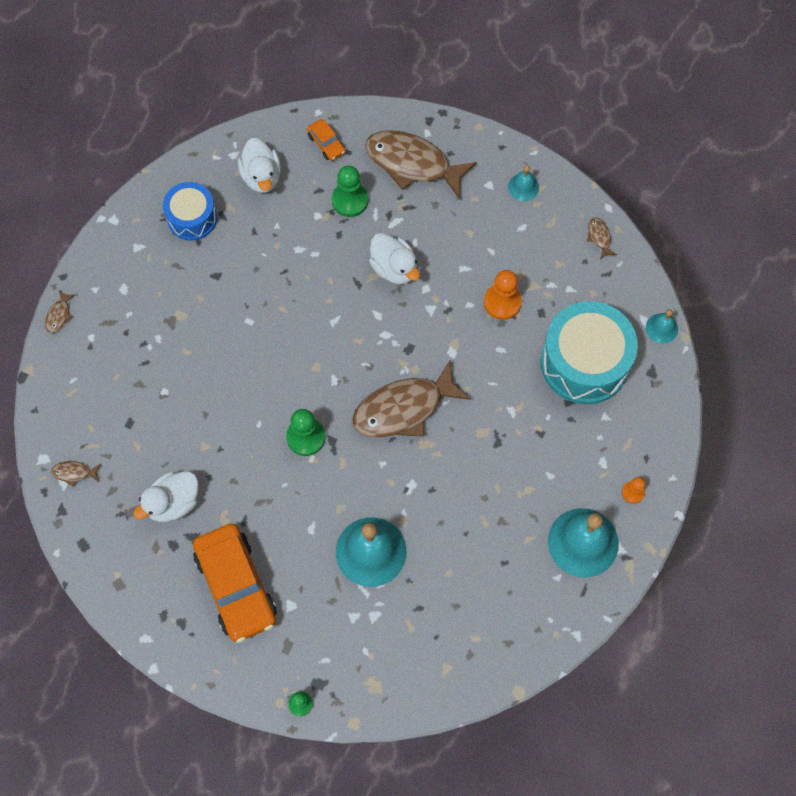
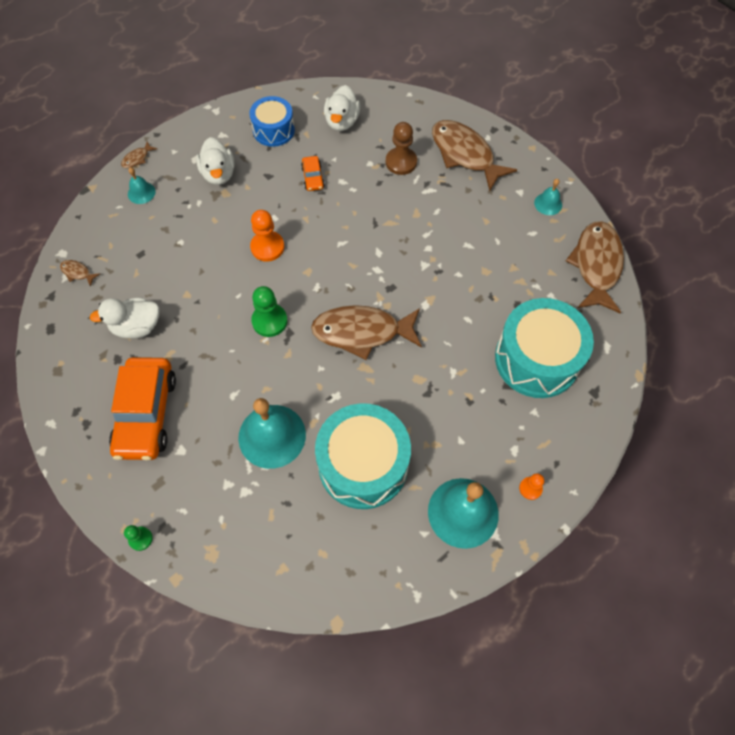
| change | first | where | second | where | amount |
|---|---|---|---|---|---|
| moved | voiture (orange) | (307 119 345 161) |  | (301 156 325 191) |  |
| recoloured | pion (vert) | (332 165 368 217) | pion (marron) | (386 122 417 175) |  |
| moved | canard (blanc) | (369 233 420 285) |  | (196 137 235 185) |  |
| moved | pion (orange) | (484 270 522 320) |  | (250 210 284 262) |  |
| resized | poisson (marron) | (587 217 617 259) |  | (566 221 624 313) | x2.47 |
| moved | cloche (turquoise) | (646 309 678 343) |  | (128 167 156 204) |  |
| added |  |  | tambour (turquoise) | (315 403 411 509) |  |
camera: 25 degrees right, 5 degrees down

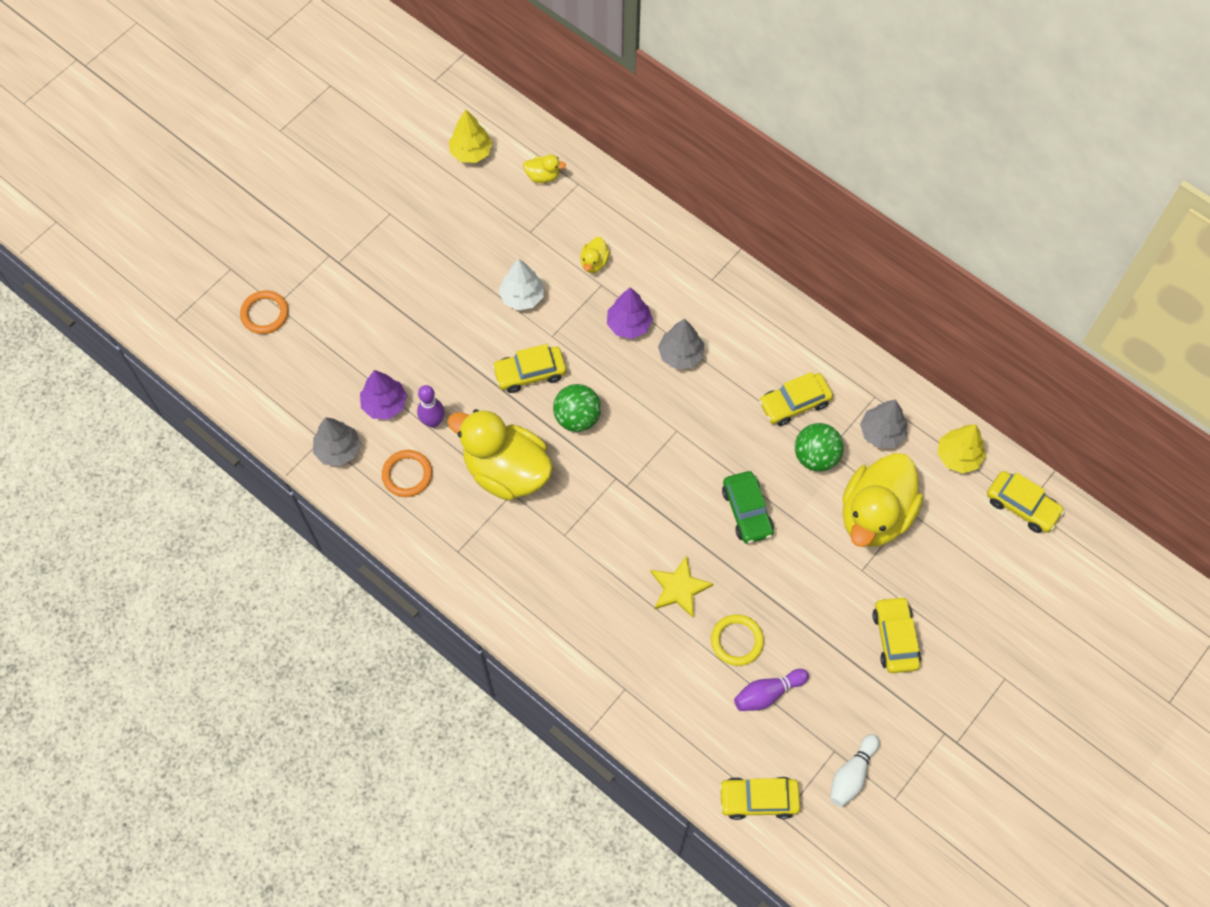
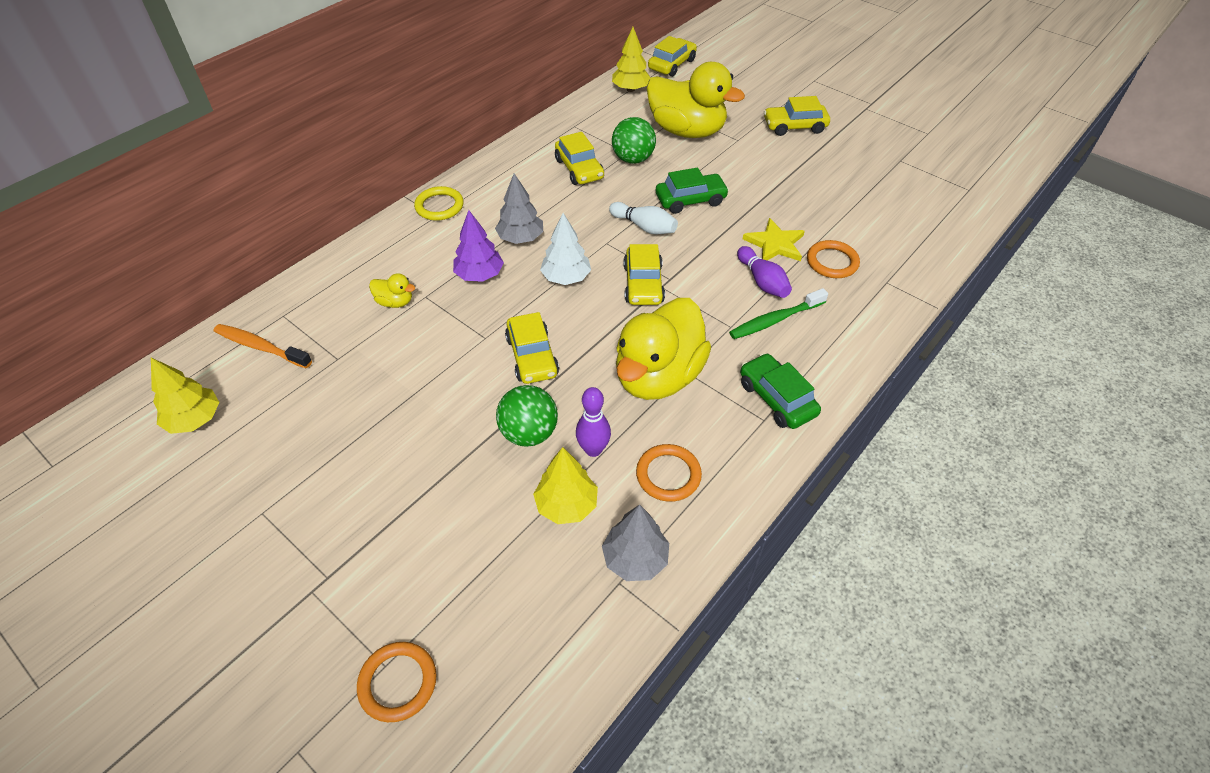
| change | first | where | second | where | amount |
|---|---|---|---|---|---|
| recoloured | arbre (violet) | (360 370 407 419) | arbre (jaune) | (533 447 598 524) |  |
| moved | arbre (blanc) | (499 259 544 310) |  | (540 213 591 285) |  |
| replaced | canard (jaune) | (523 154 566 183) | brosse à dents (orange) | (214 324 312 368) |  |
| moved | balle (vert) | (553 384 601 432) |  | (496 385 558 447) |  |
| moved | anneau (jaune) | (711 614 764 666) |  | (414 186 464 221) |  |
| moved | voiture (jaune) | (719 777 800 820) |  | (623 244 665 305) |  |
| moved | quille (violet) | (734 669 809 711) |  | (737 246 792 298) |  |
| moved | quille (blanc) | (830 734 879 807) |  | (609 202 678 235) |  |
| removed | arbre (gris) | (860 400 908 448) |  |  |  |
| added |  |  | brosse à dents (vert) | (729 288 828 339) |  |
| added |  |  | voiture (vert) | (740 353 821 429) |  |
| added |  |  | anneau (orange) | (807 240 860 278) |  |
camera: 90 degrees left, 15 degrees down

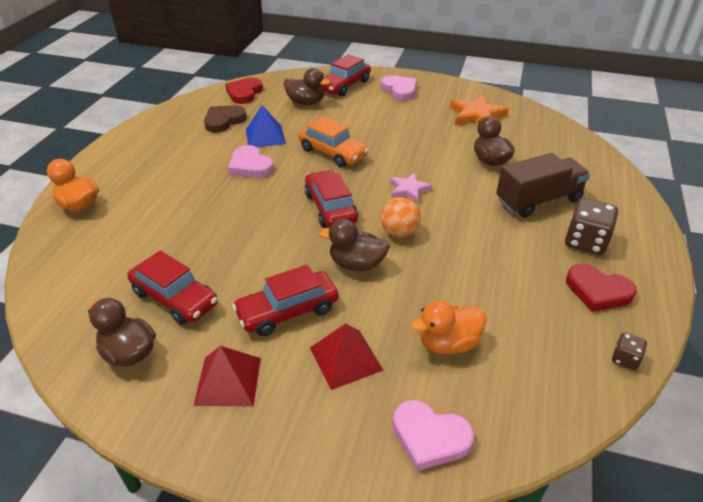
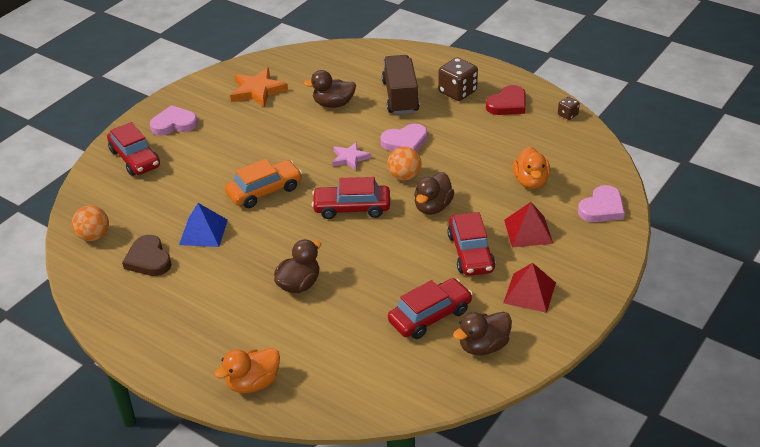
| change | first | where | second | where | amount |
|---|---|---|---|---|---|
| replaced | cœur (rouge) | (225 78 263 104) | balle (orange) | (72 205 109 241) |  |
| moved | cœur (rose) | (228 145 274 178) |  | (380 124 427 152) |  |
| moved | canard (marron) | (284 68 330 105) |  | (274 239 321 293) |  |
camera: 70 degrees left, 0 degrees up

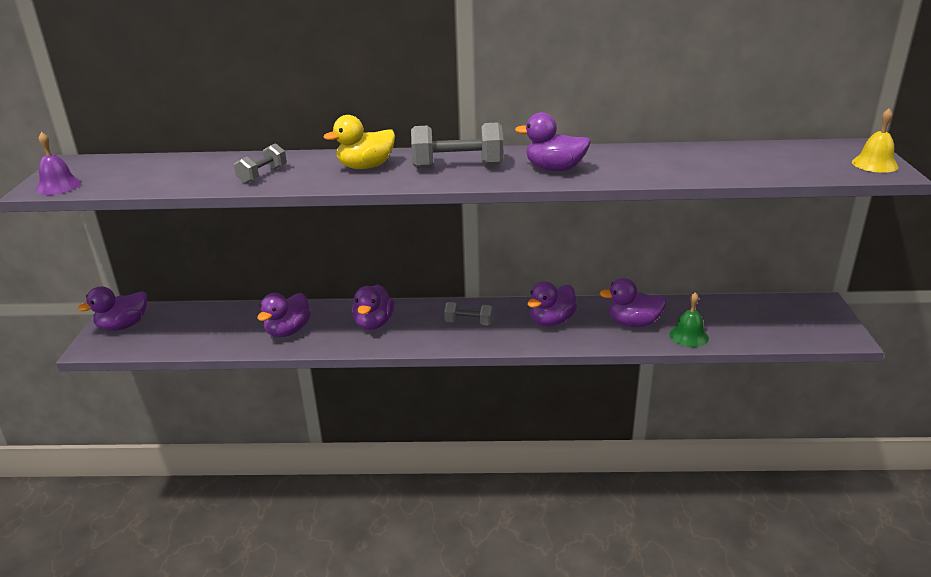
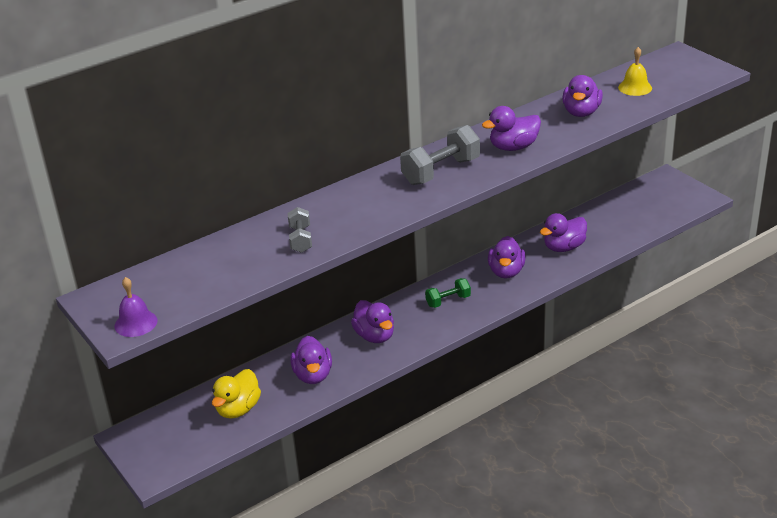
| change | first | where | second | where | amount |
|---|---|---|---|---|---|
| moved | canard (violet) | (77 286 147 331) |  | (562 75 603 117) |  |
| moved | canard (jaune) | (324 115 395 169) |  | (212 369 261 419) |  |
| recoloured | haltère (gris) | (444 302 493 325) | haltère (vert) | (425 278 471 308) |  |
| removed | cloche (vert) | (670 292 709 347) |  |  |  |
| moved | cloche (jaune) | (852 108 899 173) |  | (618 47 652 96) |  |
camera: 35 degrees left, 5 degrees up

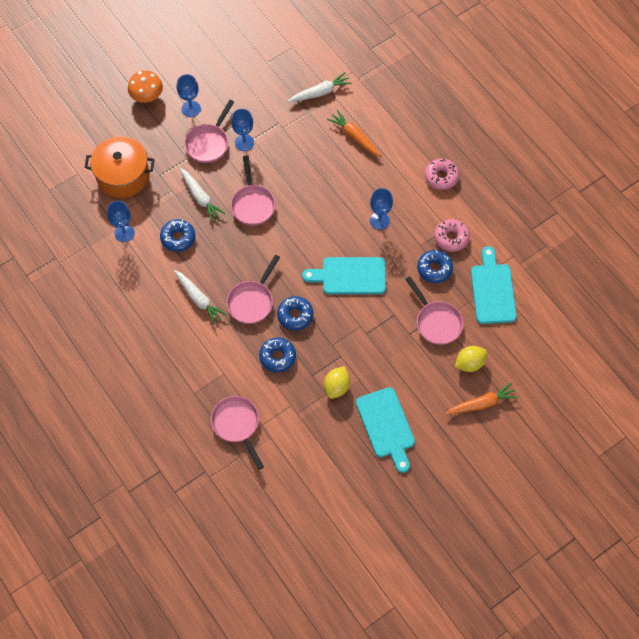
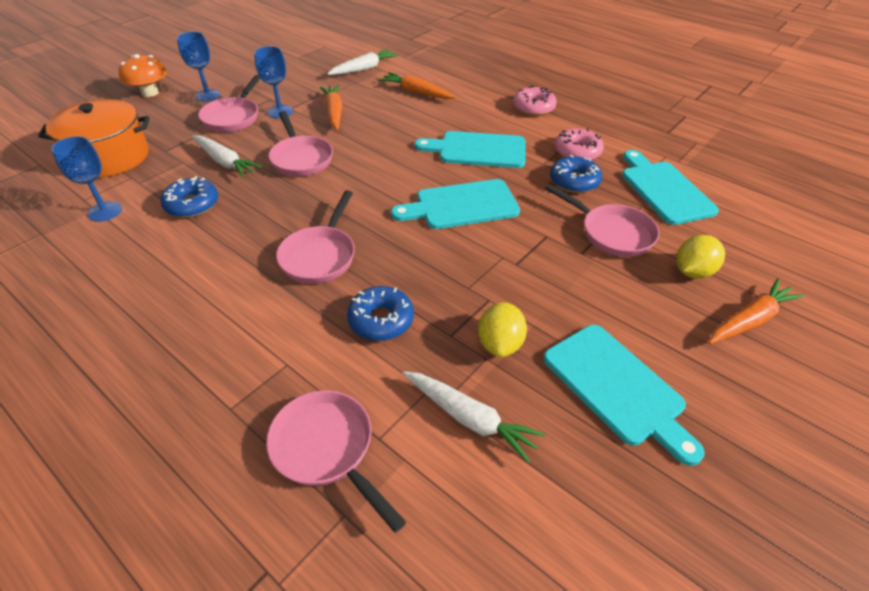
| change | first | where | second | where | amount |
|---|---|---|---|---|---|
| moved | carotte (blanc) | (174 270 227 325) |  | (402 371 545 463) |  |
| removed | beignet (bleu) | (277 296 313 330) |  |  |  |
| replaced | verre à pied (bleu) | (370 188 393 230) | planche à découper (turquoise) | (415 131 526 168) |  |
| added |  |  | carotte (orange) | (320 85 343 130) |  |
camera: 15 degrees left, 20 degrees down

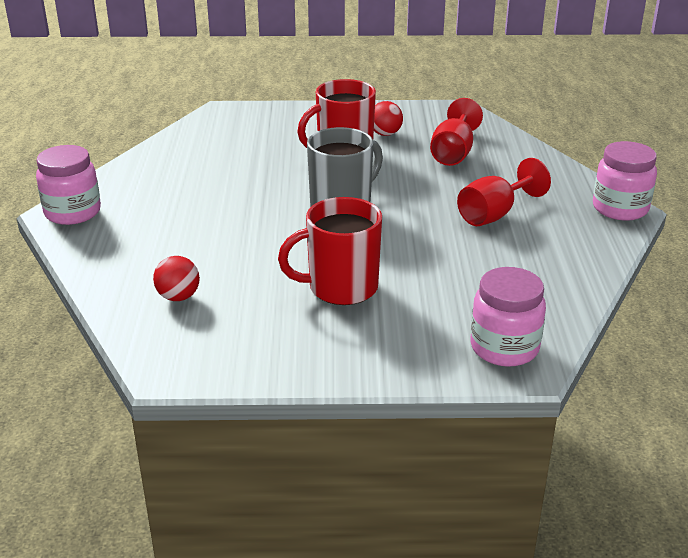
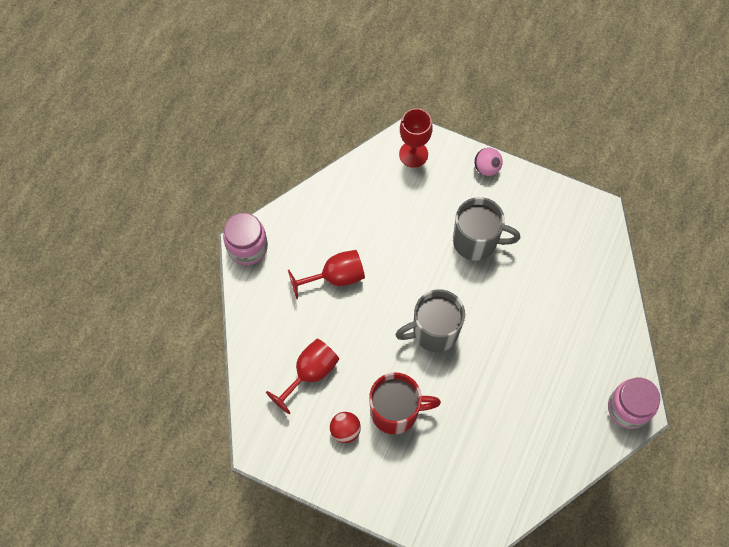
| change | first | where | second | where | amount |
|---|---|---|---|---|---|
| removed | balle (rouge) | (153 256 200 301) |  |  |  |
| recoloured | tasse (rouge) | (278 197 382 305) | tasse (gris) | (453 197 520 261) |  |
| replaced | bocal (rose) | (470 267 546 367) | verre à pied (rouge) | (399 108 433 168) |  |
| added |  |  | balle (rose) | (474 148 503 176) |  |
camera: 155 degrees left, 35 degrees up

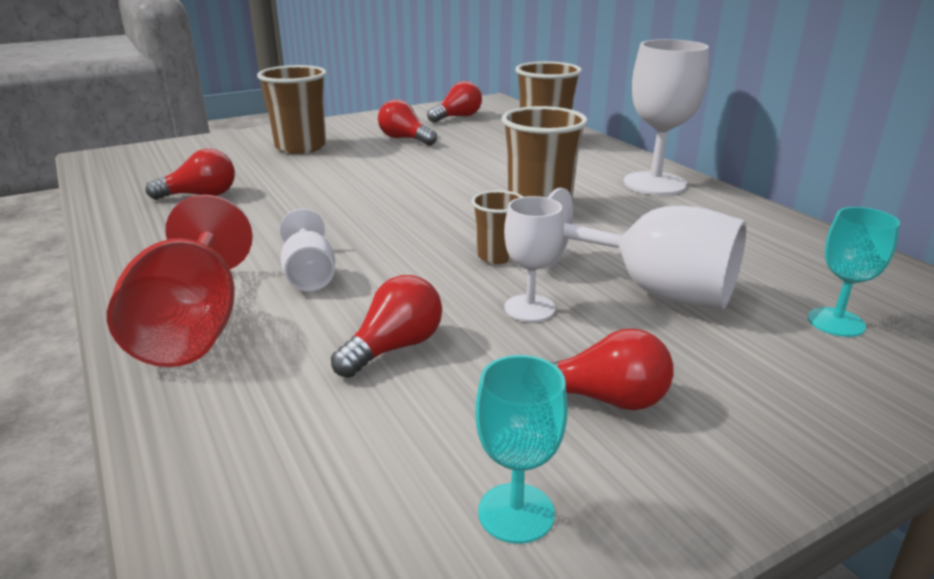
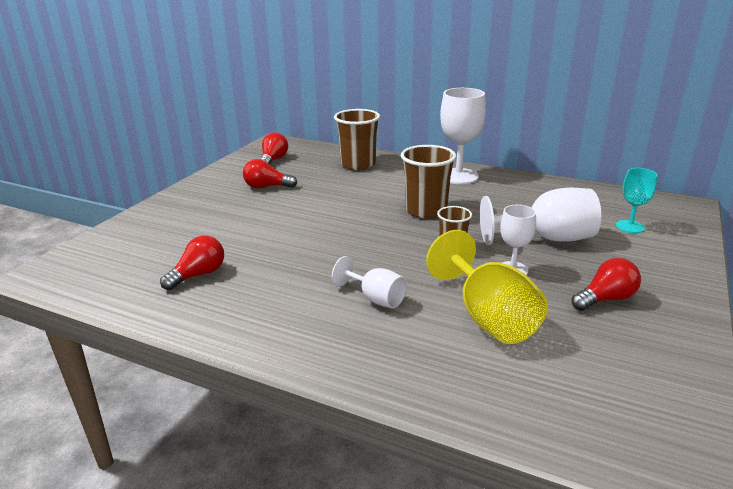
| change | first | where | second | where | amount |
|---|---|---|---|---|---|
| removed | verre à pied (rouge) | (107 195 253 367) |  |  |  |
| removed | gobelet (marron) | (257 65 327 154) |  |  |  |
| replaced | ampoule (rouge) | (331 275 442 378) | verre à pied (jaune) | (426 230 548 344) |  |
| removed | verre à pied (turquoise) | (475 355 568 544) |  |  |  |
camera: 35 degrees left, 0 degrees up

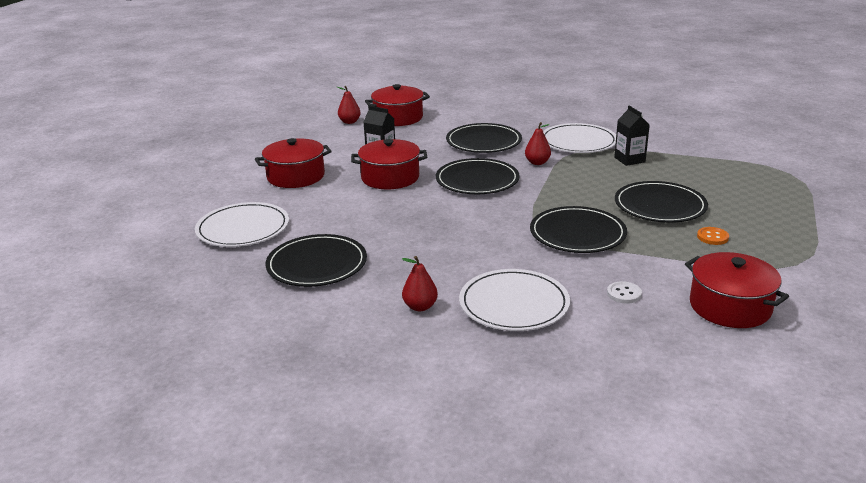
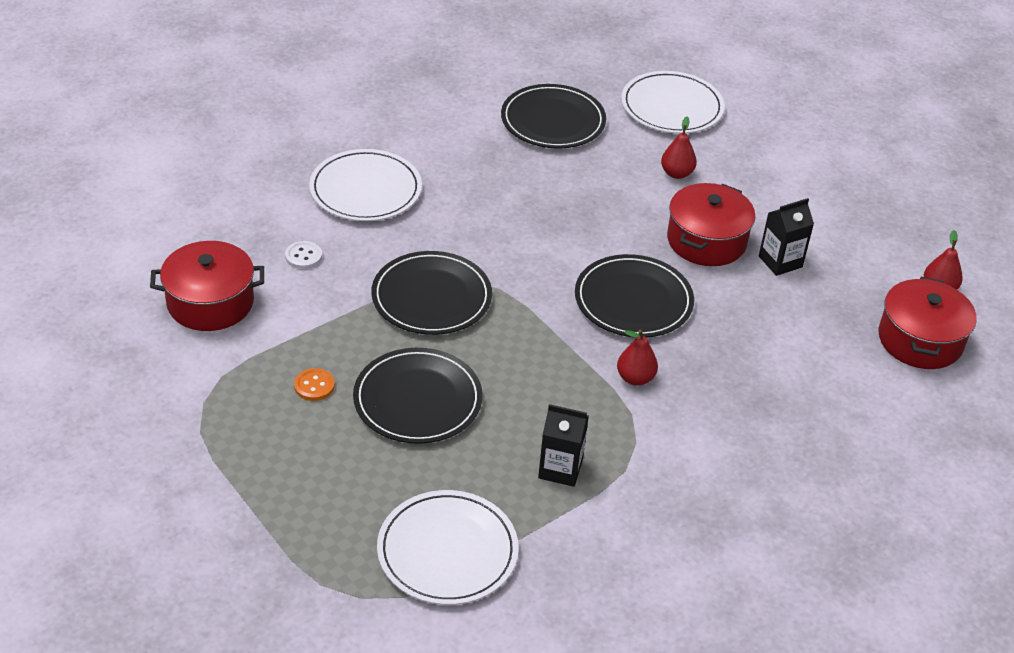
| change | first | where | second | where | amount |
|---|---|---|---|---|---|
| removed | marmite (rouge) | (255 138 332 188) |  |  |  |
| moved | poire (rouge) | (402 256 438 311) |  | (661 117 697 179) |  |
| removed | assiette (noir) | (446 123 522 153) |  |  |  |
| moved | assiette (blanc) | (543 123 616 153) |  | (377 490 519 605) |  |
camera: 120 degrees right, 15 degrees up

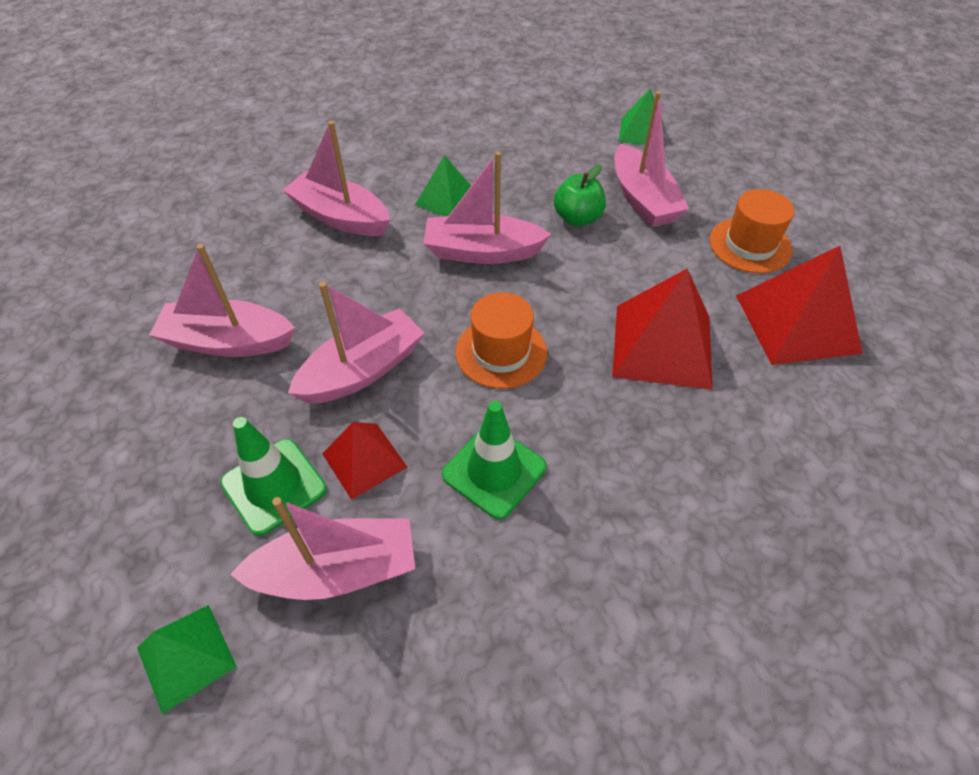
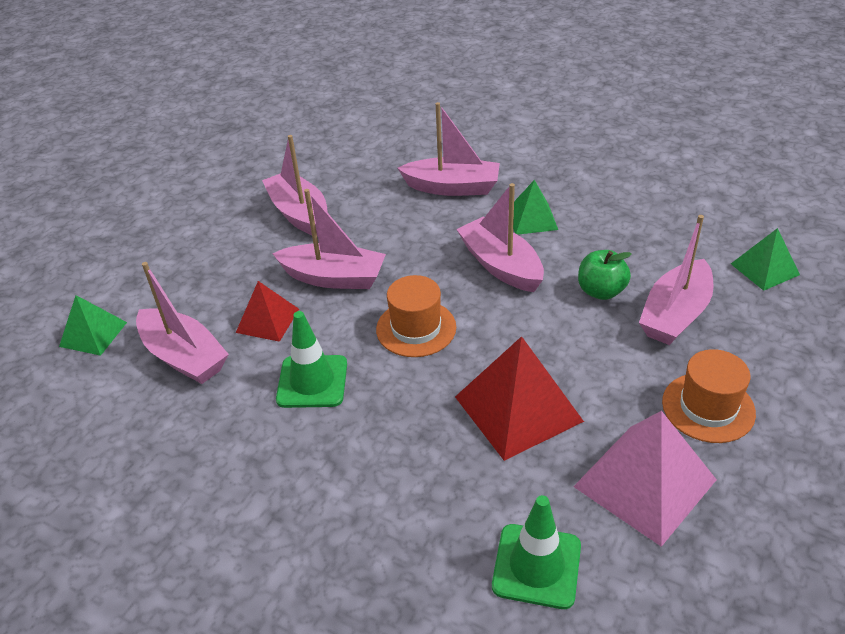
| change | first | where | second | where | amount |
|---|---|---|---|---|---|
| moved | cône de chantier (vert) | (221 417 327 536) |  | (492 495 581 609) |  |
| turned | bateau (rose) | (283 121 390 236) |  | (398 102 500 196) | 105 degrees clockwise |
| recoloured | pyramide (rouge) | (736 246 863 365) | pyramide (rose) | (573 411 717 547) |  |
camera: 55 degrees right, 10 degrees down

